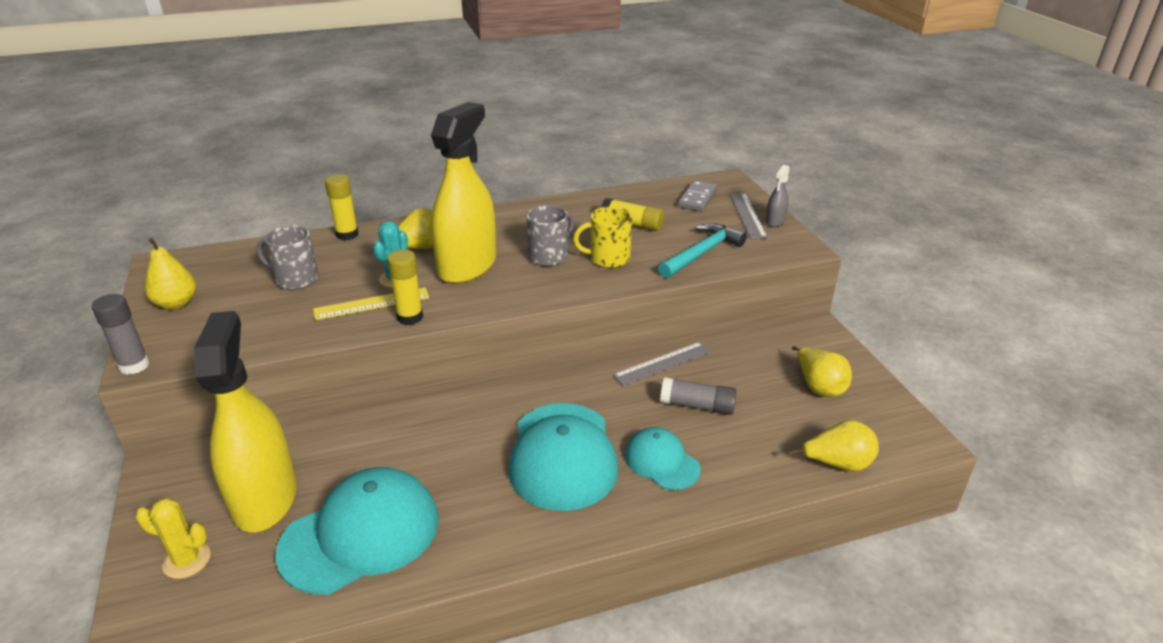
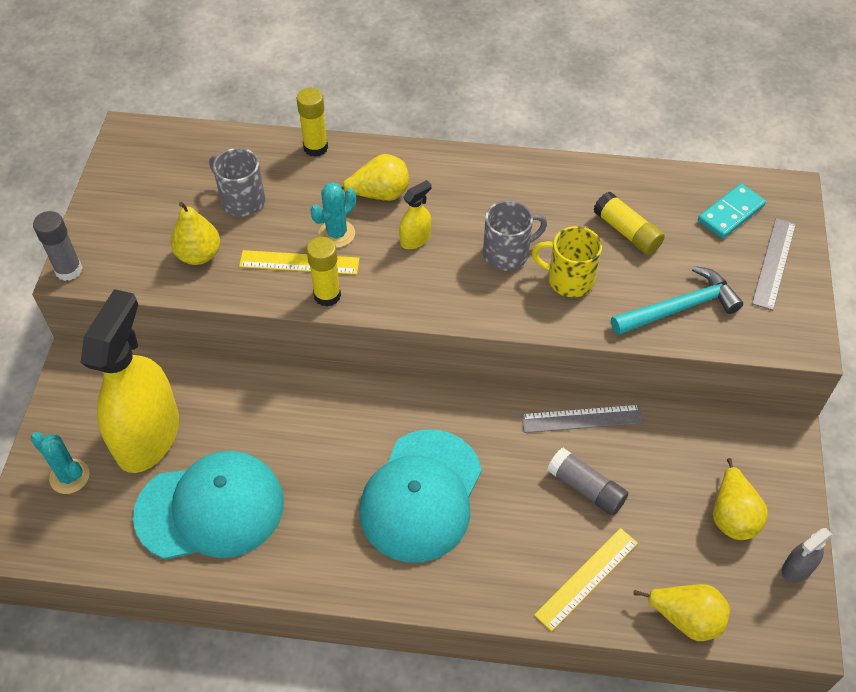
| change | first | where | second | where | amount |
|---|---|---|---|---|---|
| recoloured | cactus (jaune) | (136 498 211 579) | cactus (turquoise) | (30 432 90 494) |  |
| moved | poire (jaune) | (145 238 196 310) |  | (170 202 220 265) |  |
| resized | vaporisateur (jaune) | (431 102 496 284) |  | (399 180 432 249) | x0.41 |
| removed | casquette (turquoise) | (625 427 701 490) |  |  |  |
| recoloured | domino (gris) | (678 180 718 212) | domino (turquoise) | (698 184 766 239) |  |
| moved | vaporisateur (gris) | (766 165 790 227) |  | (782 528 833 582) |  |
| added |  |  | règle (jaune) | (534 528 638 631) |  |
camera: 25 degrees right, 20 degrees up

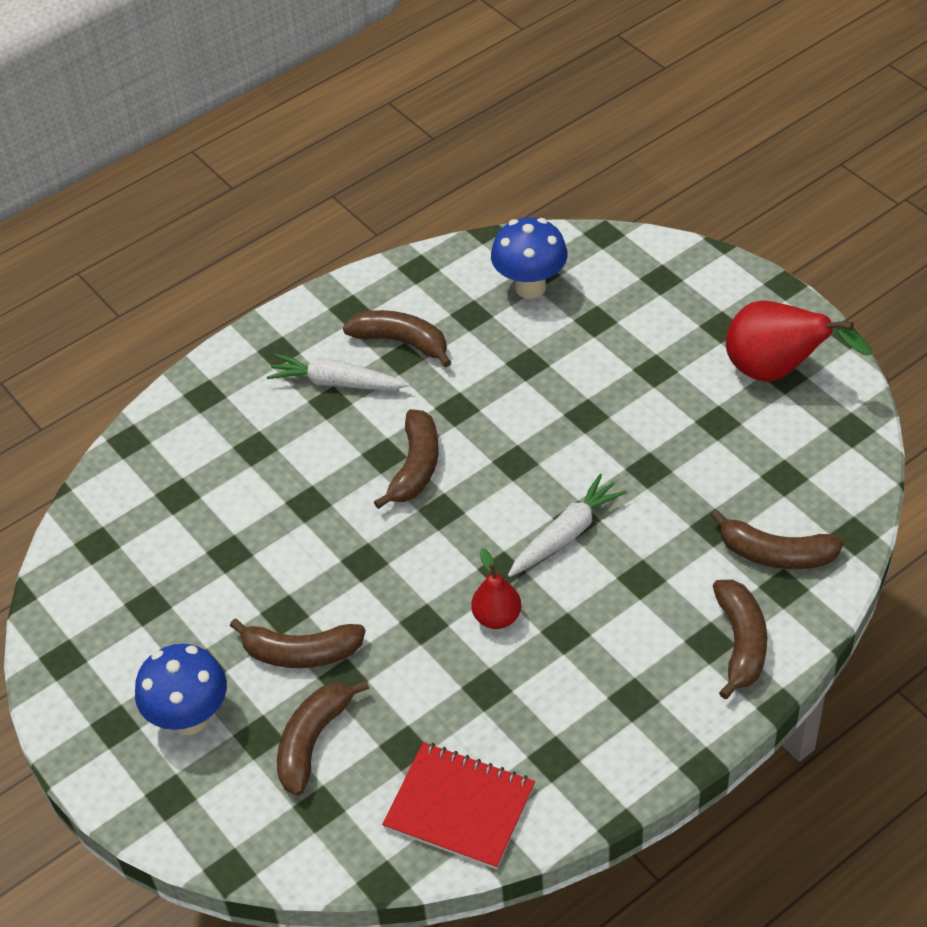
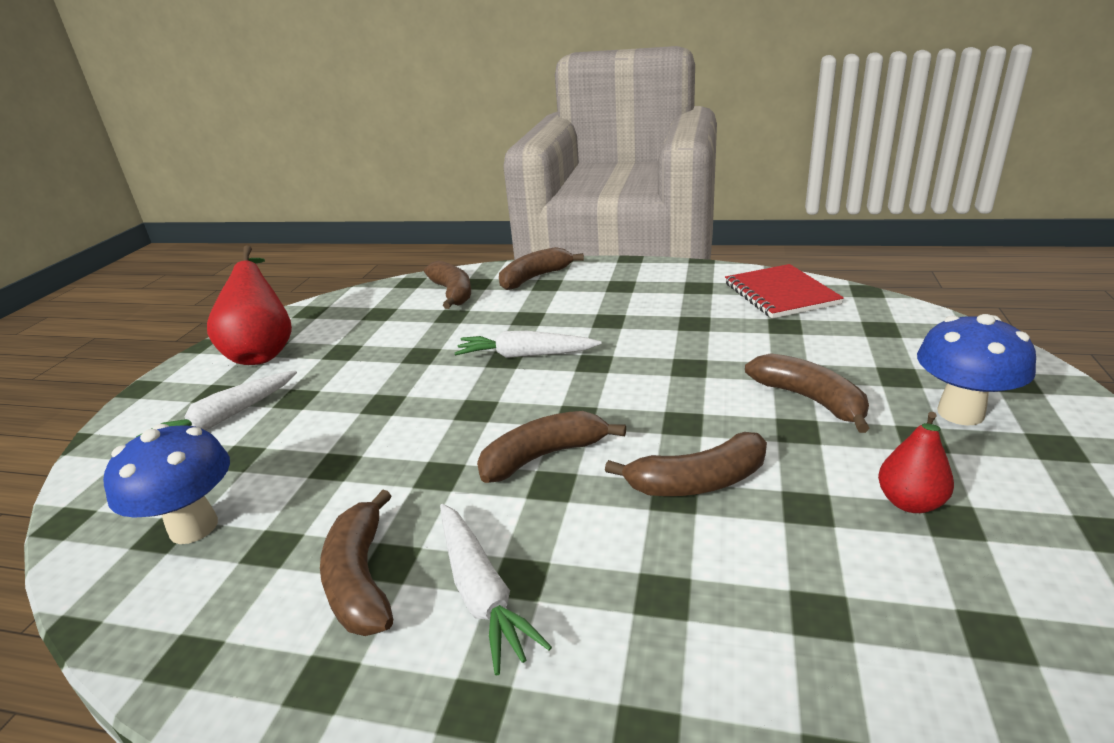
| change | first | where | second | where | amount |
|---|---|---|---|---|---|
| moved | banane (marron) | (277 680 369 796) |  | (605 432 767 496) |  |
| moved | poire (rouge) | (471 548 521 629) |  | (878 412 954 513) |  |
| added |  |  | carotte (blanc) | (136 370 297 437) |  |
camera: 130 degrees left, 20 degrees down

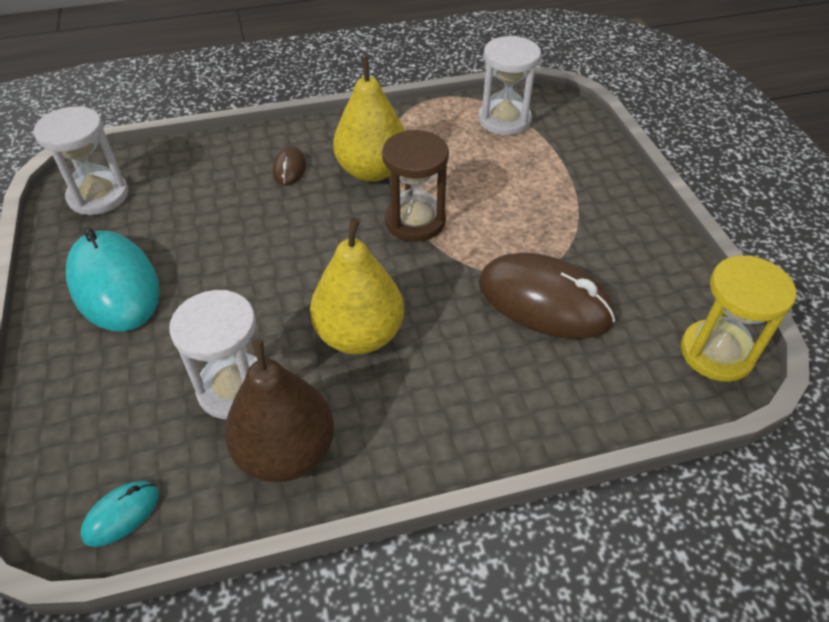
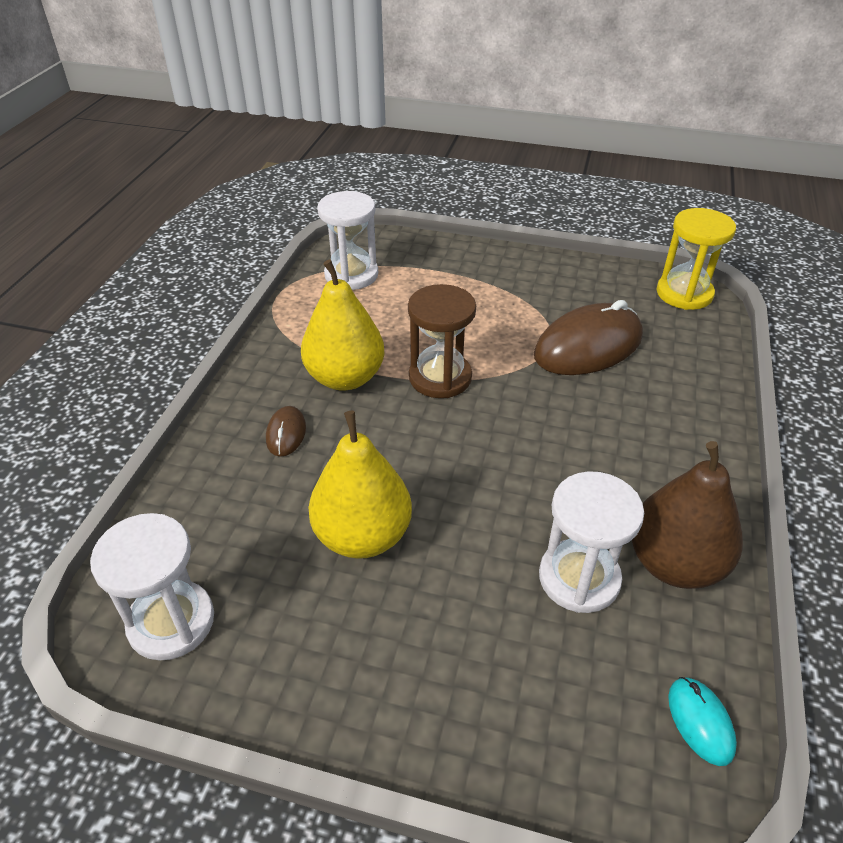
| change | first | where | second | where | amount |
|---|---|---|---|---|---|
| removed | souris (turquoise) | (66 227 160 332) |  |  |  |
| turned | souris (marron) | (273 147 306 186) |  | (266 406 306 457) | 60 degrees clockwise |
| moved | poire (jaune) | (310 218 404 354) |  | (309 411 412 559) |  |
camera: 60 degrees left, 5 degrees down

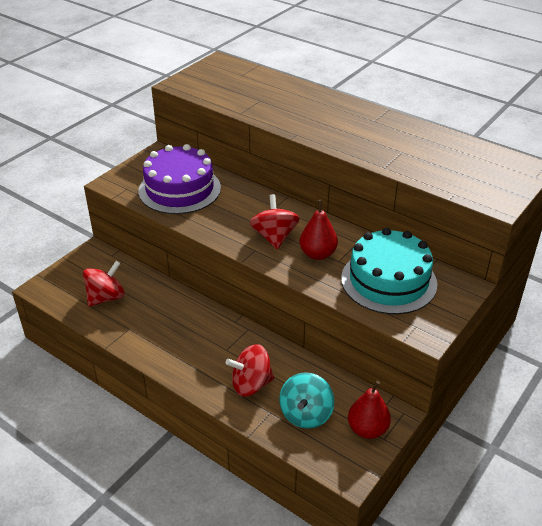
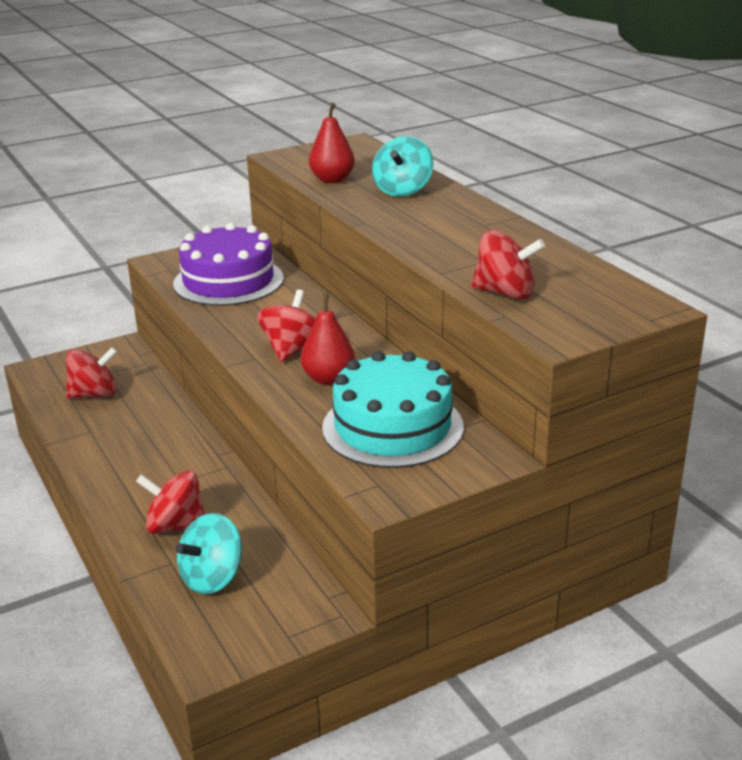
| change | first | where | second | where | amount |
|---|---|---|---|---|---|
| moved | poire (rouge) | (348 381 391 439) |  | (309 103 355 183) |  |
| added |  |  | toupie (turquoise) | (372 136 434 197) |  |
| added |  |  | toupie (rouge) | (471 230 545 300) |  |
camera: 25 degrees right, 10 degrees down

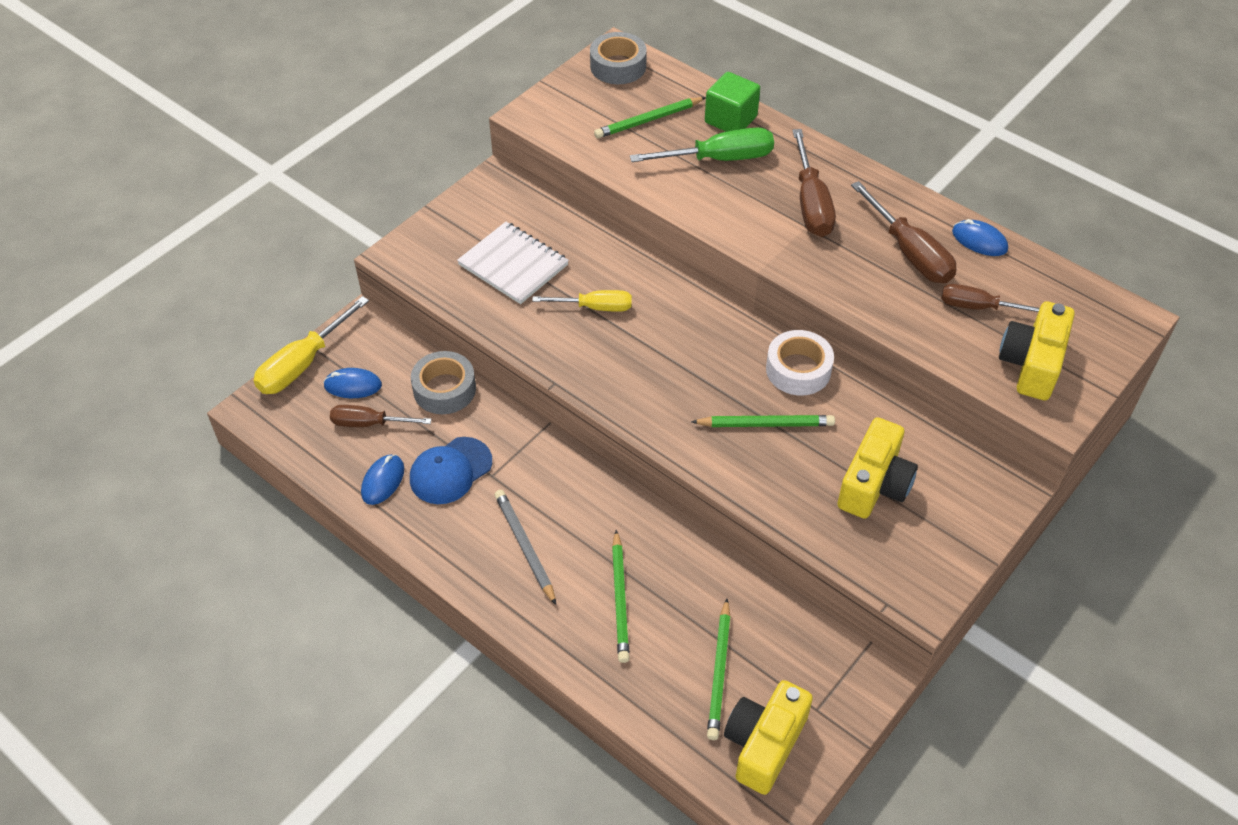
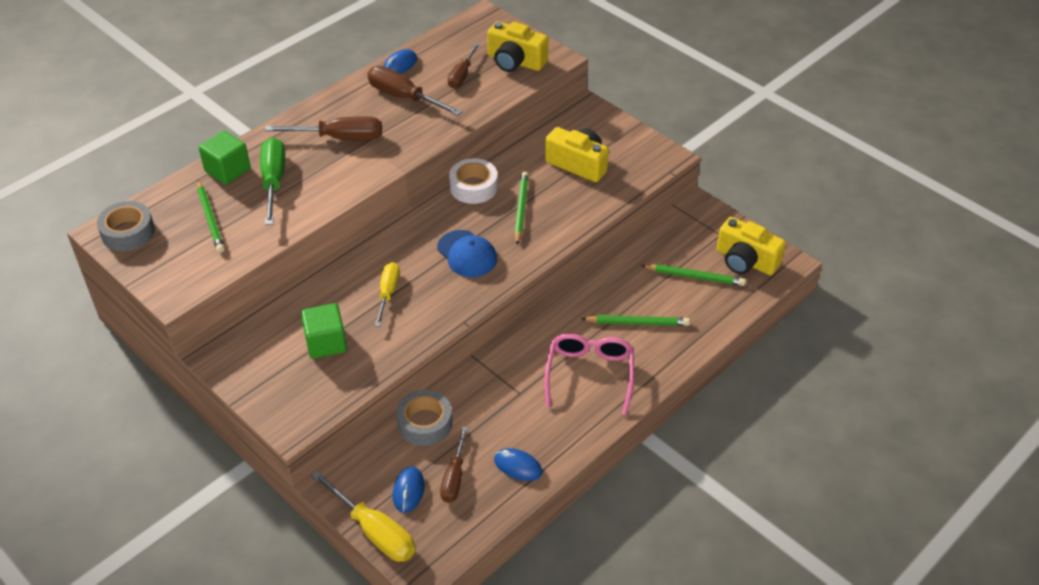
| change | first | where | second | where | amount |
|---|---|---|---|---|---|
| moved | casquette (bleu) | (410 437 492 504) |  | (437 230 497 277) |  |
| replaced | carnet (blanc) | (457 222 569 304) | cube (vert) | (301 303 347 359) |  |
| replaced | crayon (gris) | (495 490 556 605) | lunettes (rose) | (544 334 634 415) |  |
| turned | tournevis (marron) | (851 181 957 283) |  | (367 66 462 116) | 120 degrees counterclockwise |
camera: 85 degrees left, 5 degrees down

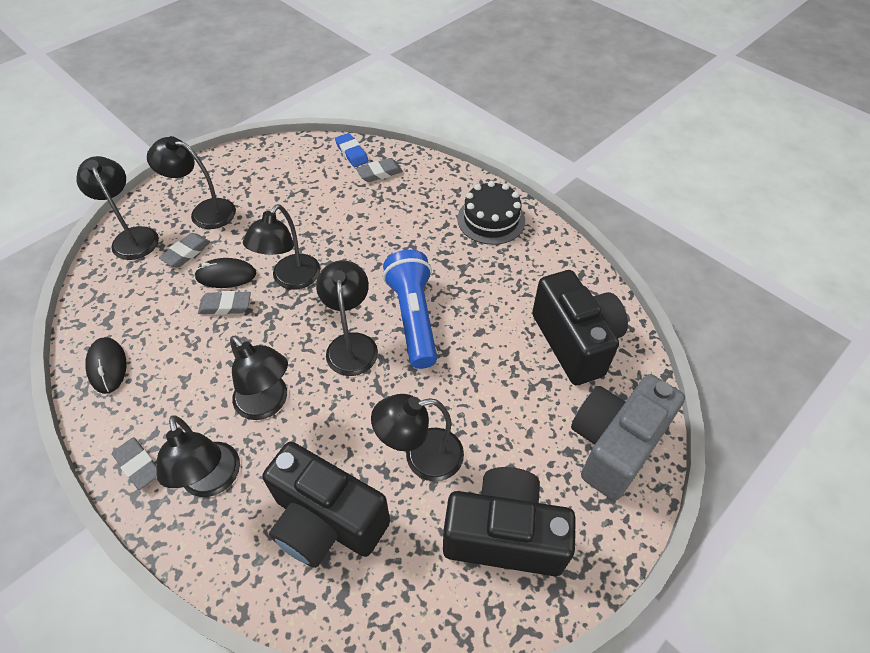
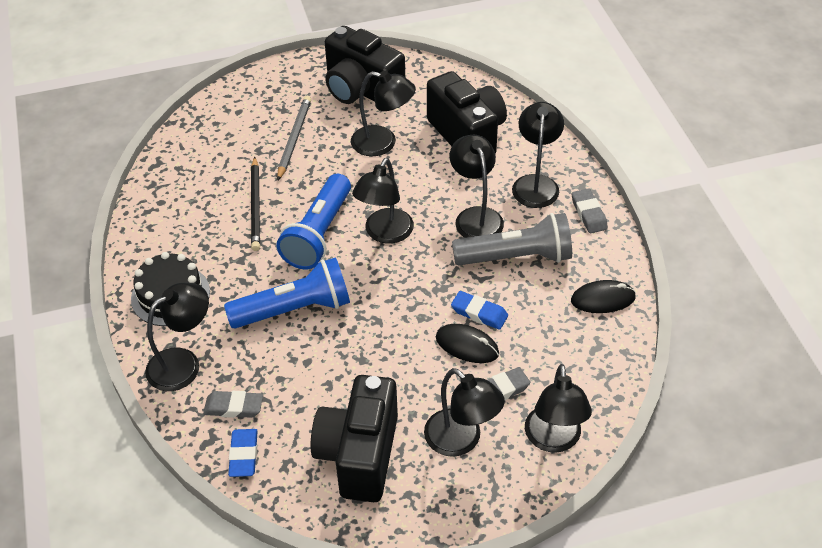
| change | first | where | second | where | amount |
|---|---|---|---|---|---|
| turned | souris (noir) | (85 337 127 394) |  | (571 280 636 313) | 75 degrees clockwise |
| recoloured | gomme (gris) | (198 291 251 315) | gomme (bleu) | (451 291 508 330) |  |
| moved | lampe (noir) | (243 204 320 290) |  | (145 283 209 391) |  |
| moved | appareil photo (noir) | (532 270 628 385) |  | (311 375 398 502) |  |
| removed | appareil photo (gris) | (571 374 685 501) |  |  |  |
| added |  |  | lampe de poche (bleu) | (224 257 350 329) |  |
| added |  |  | crayon (noir) | (251 157 260 251) |  |
| added |  |  | crayon (gris) | (277 96 311 180) |  |
| added |  |  | lampe de poche (gris) | (452 213 572 265) |  |
camera: 150 degrees left, 5 degrees down

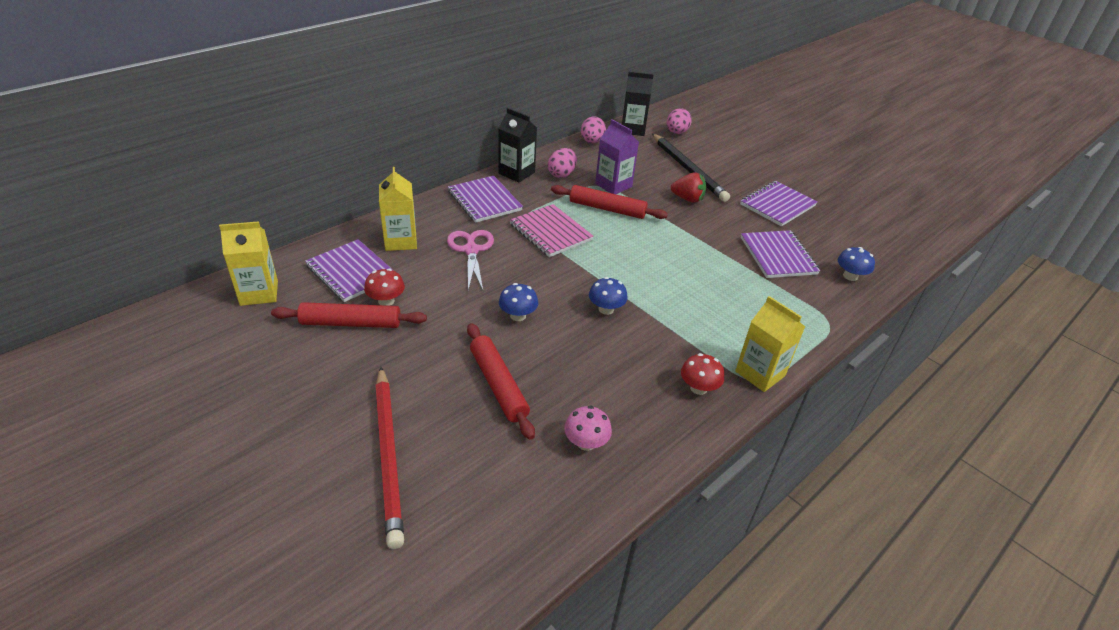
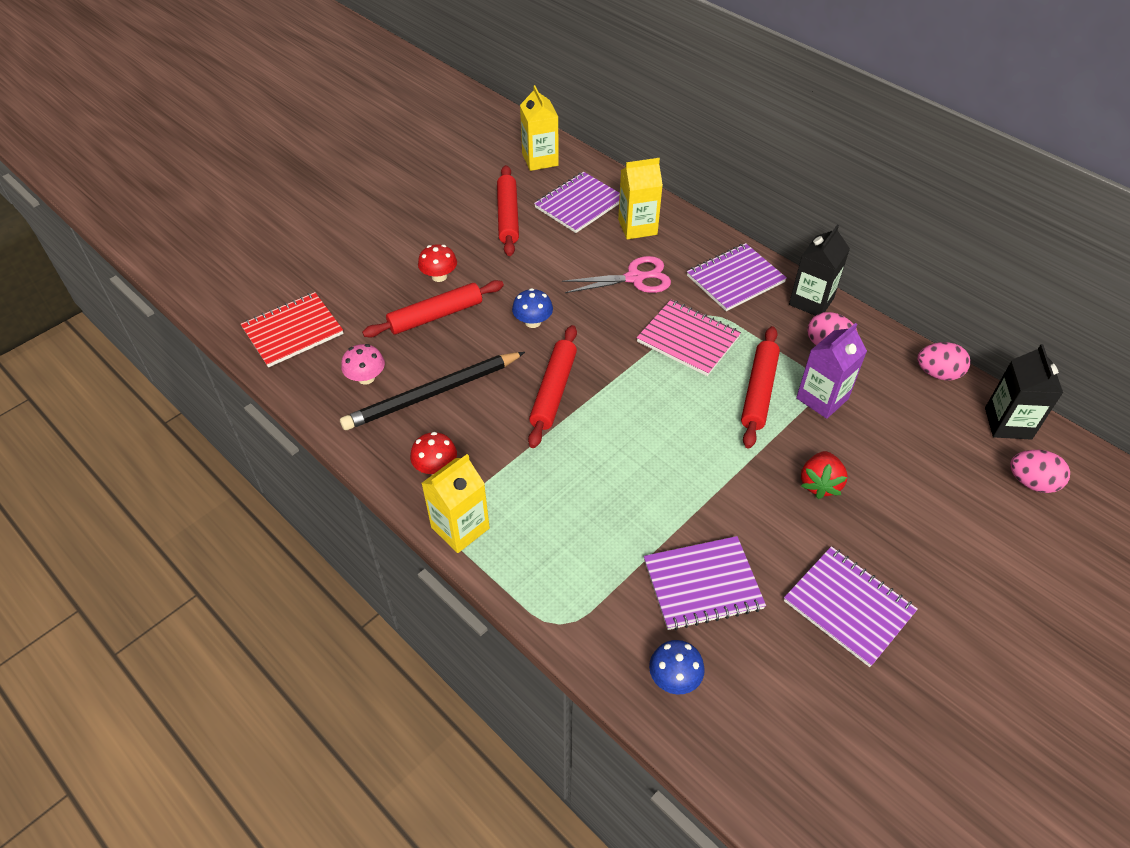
| change | first | where | second | where | amount |
|---|---|---|---|---|---|
| moved | champignon (rouge) | (364 269 405 306) |  | (418 244 457 282) |  |
| removed | crayon (rouge) | (375 367 404 549) |  |  |  |
| turned | carnet (rose) | (510 204 594 257) |  | (637 300 741 376) | 75 degrees clockwise |
| replaced | champignon (bleu) | (589 277 628 315) | rouleau à pâtisserie (rouge) | (528 325 577 448) |  |
| moved | crayon (noir) | (652 133 730 202) |  | (340 352 525 430) |  |
| added |  |  | carnet (rouge) | (240 292 344 367) |  |
camera: 90 degrees right, 10 degrees up

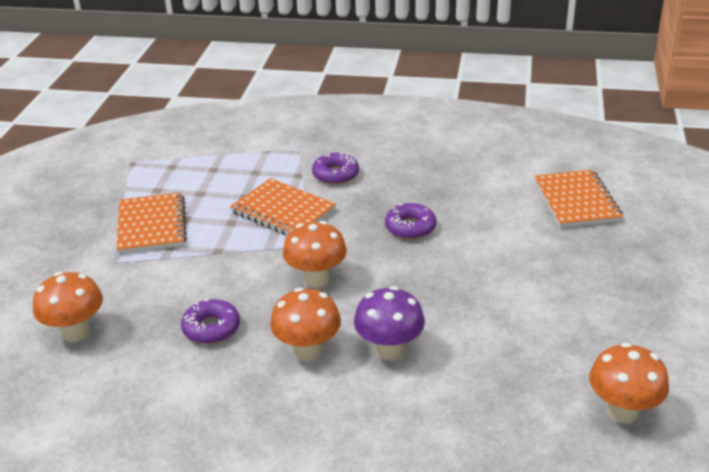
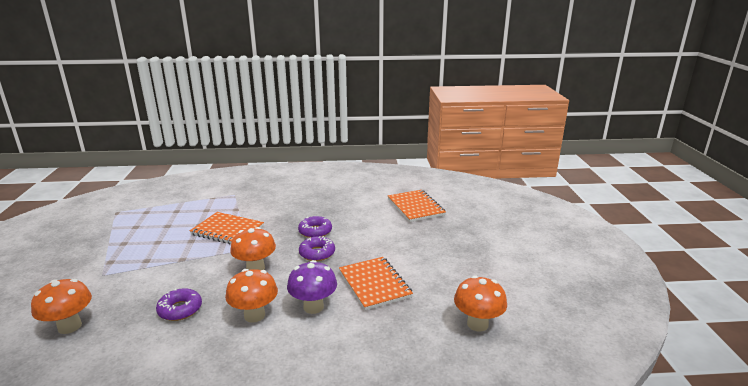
| change | first | where | second | where | amount |
|---|---|---|---|---|---|
| moved | carnet (orange) | (117 192 187 254) |  | (339 257 413 311) |  |
| moved | beignet (violet) | (312 153 359 185) |  | (299 236 335 261) |  |
camera: 15 degrees left, 10 degrees down

